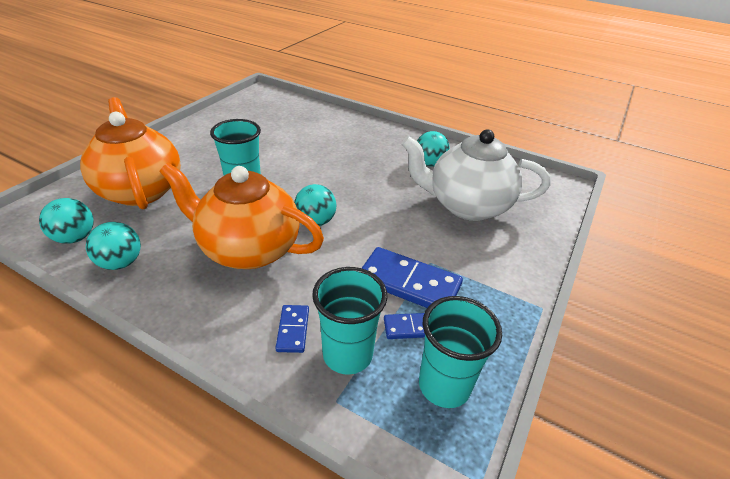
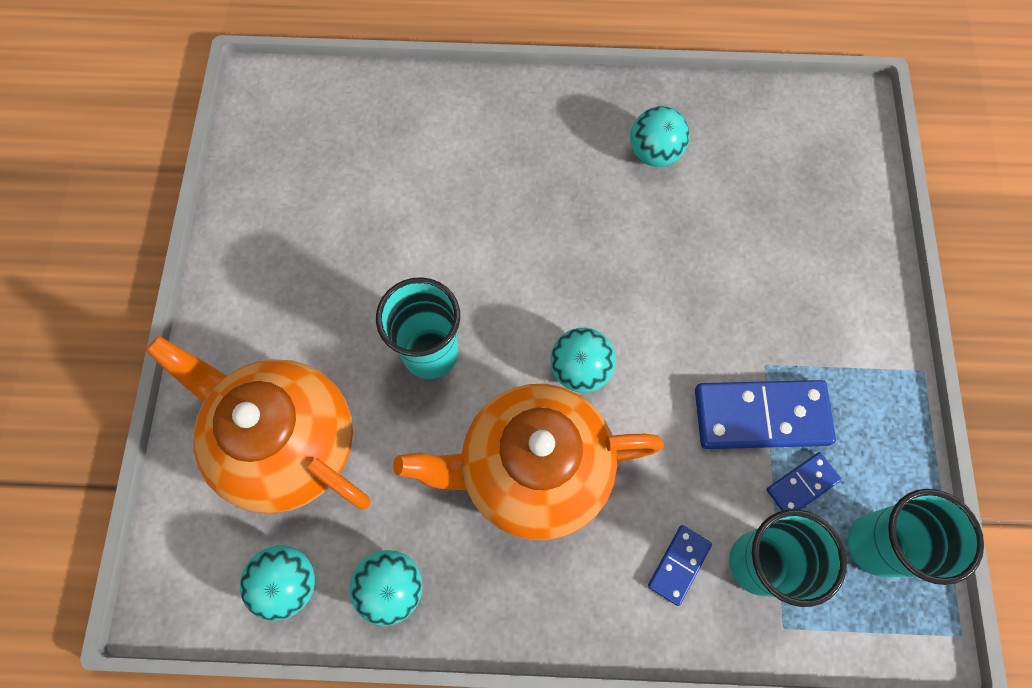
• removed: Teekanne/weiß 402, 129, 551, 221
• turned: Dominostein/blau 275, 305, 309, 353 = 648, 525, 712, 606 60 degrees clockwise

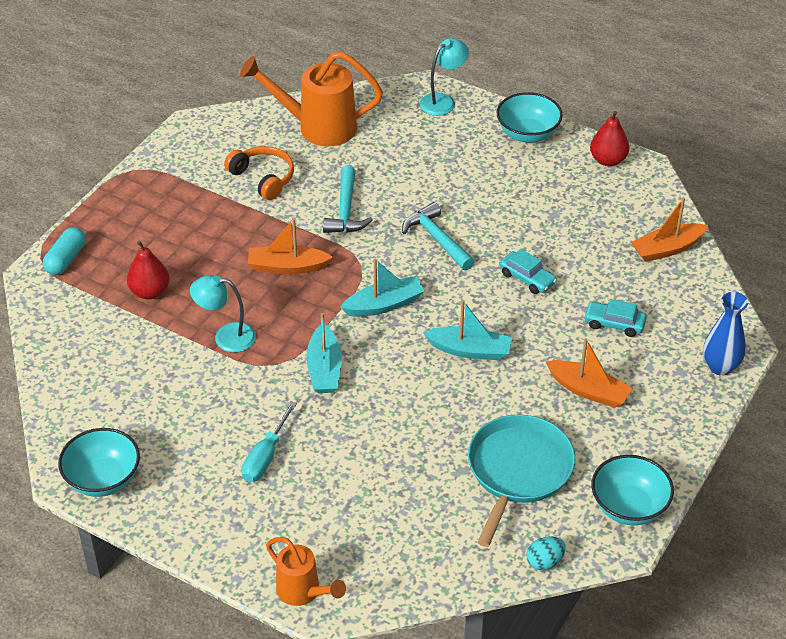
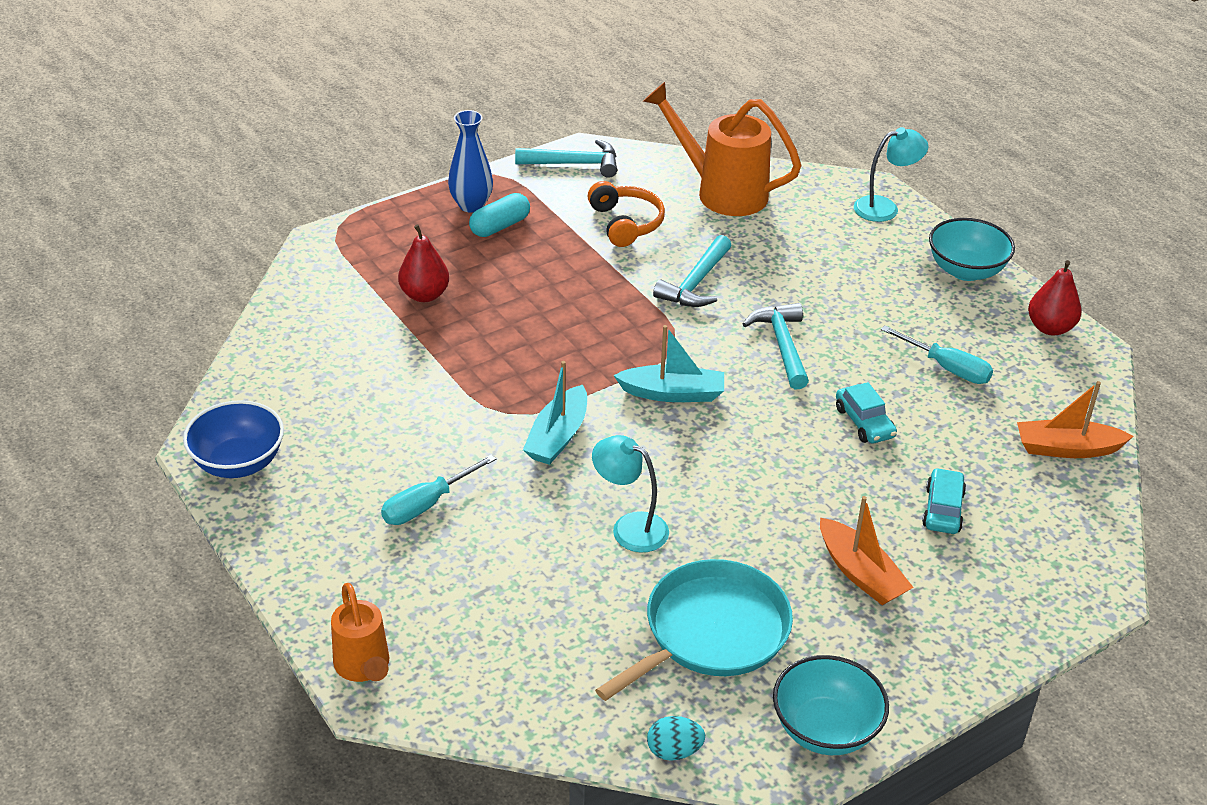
• removed: Boot/orange 248, 218, 333, 274
• removed: Boot/türkis 423, 300, 512, 360
• added: Hammer/türkis 515, 139, 617, 178
• added: Schraubenzieher/türkis 881, 325, 993, 384
• moved: Kapsel/türkis 43, 227, 86, 275 to 469, 193, 530, 237
• moved: Lampe/türkis 190, 275, 256, 352 to 592, 435, 669, 552
• moved: Vase/blau 703, 292, 748, 376 to 448, 110, 493, 213
• recoloured: Schüssel/türkis 58, 428, 140, 497 to Schüssel/blau 183, 400, 284, 478
• turned: Auto/türkis 584, 299, 647, 337 = 922, 468, 966, 534 60 degrees clockwise

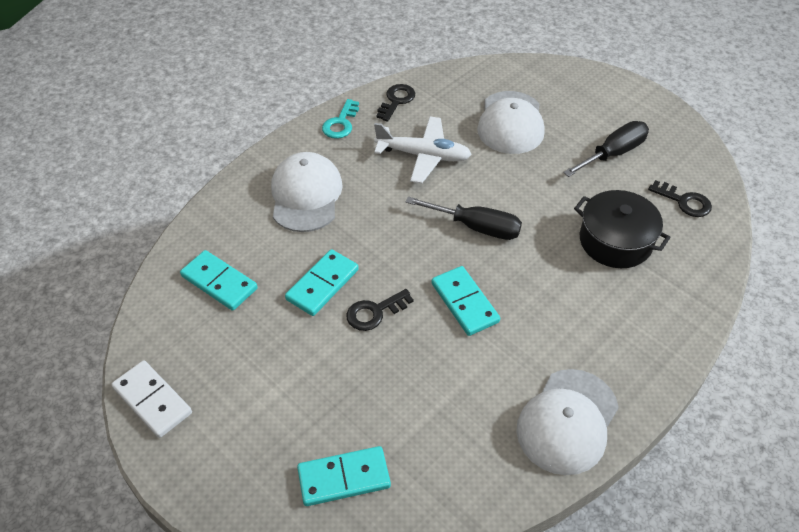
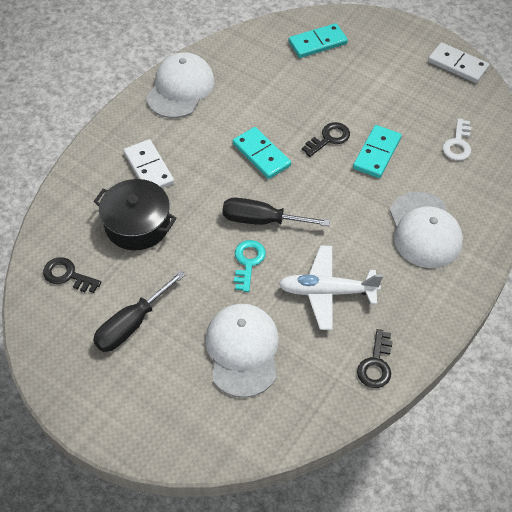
• added: Dominostein/weiß 124, 139, 174, 188
• moved: Schlüssel/türkis 322, 99, 359, 139 to 234, 240, 266, 292
• replaced: Dominostein/türkis 180, 250, 258, 311 to Schlüssel/weiß 442, 118, 471, 161

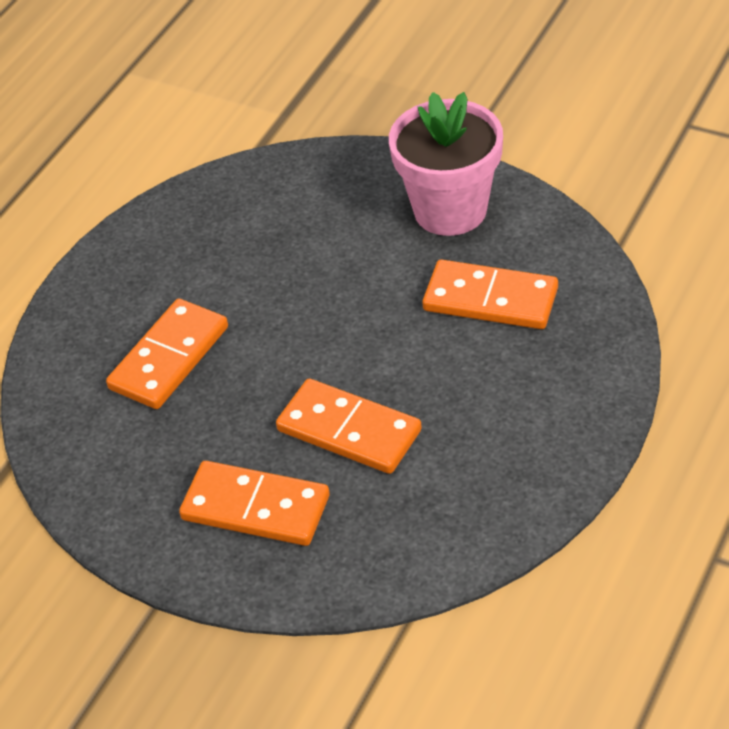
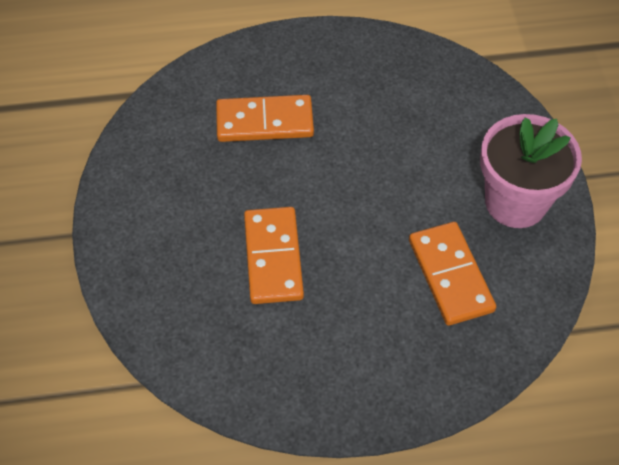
• removed: Dominostein/orange 179, 461, 330, 546

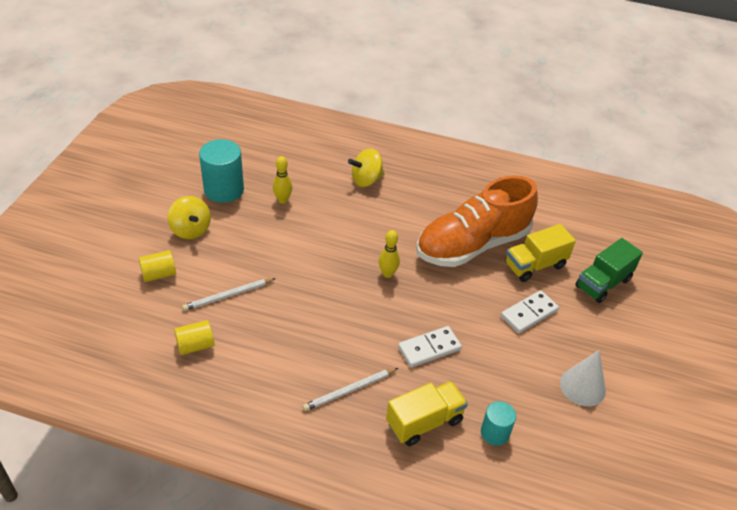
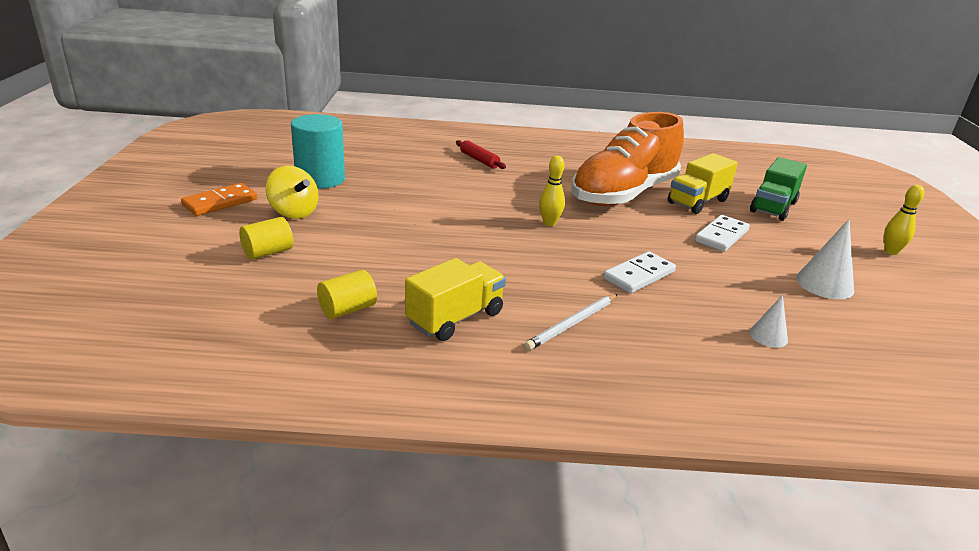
• removed: Bleistift/weiß 182, 278, 276, 311
• added: Dominostein/orange 181, 183, 257, 216
• moved: Bowlingkegel/gelb 273, 156, 292, 203 to 884, 185, 925, 255
• moved: Lastwagen/gelb 386, 381, 468, 446 to 405, 258, 506, 341
• replaced: Kreisel/gelb 348, 148, 385, 187 to Nudelholz/rot 456, 140, 506, 169
• replaced: Vollzylinder/türkis 481, 401, 516, 446 to Kegel/weiß 749, 295, 788, 348

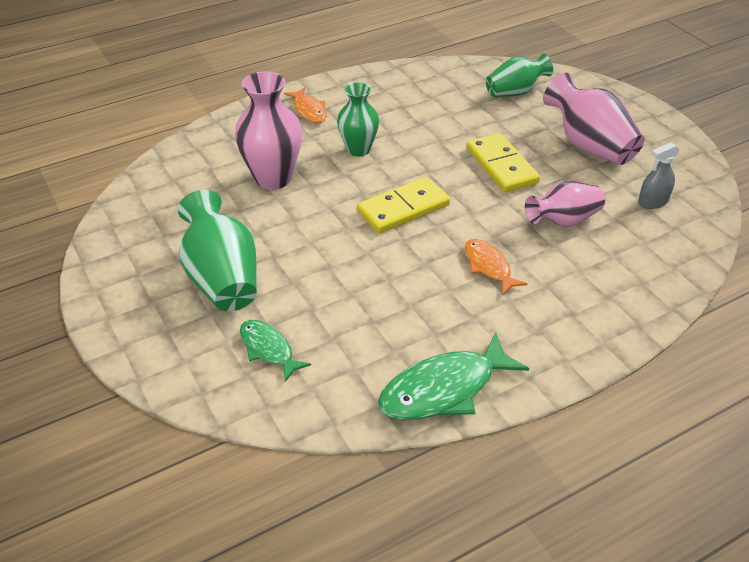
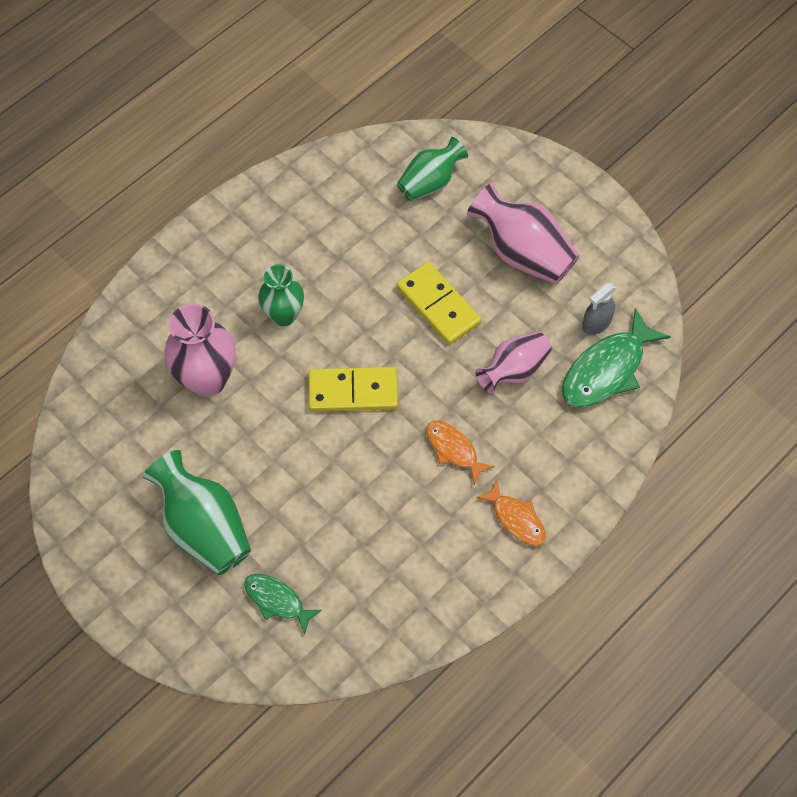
• moved: Fisch/orange 284, 87, 327, 123 to 476, 480, 546, 546
• moved: Fisch/grün 378, 333, 529, 420 to 562, 308, 671, 407
• turned: Dominostein/gelb 357, 177, 450, 233 = 309, 367, 398, 412 45 degrees clockwise

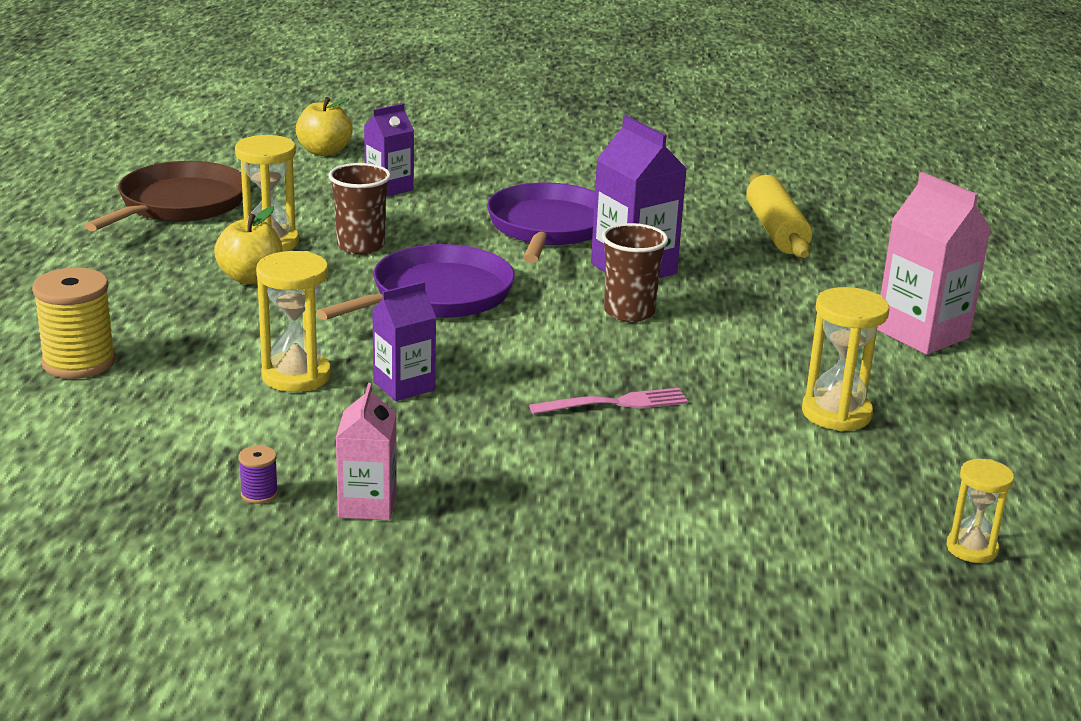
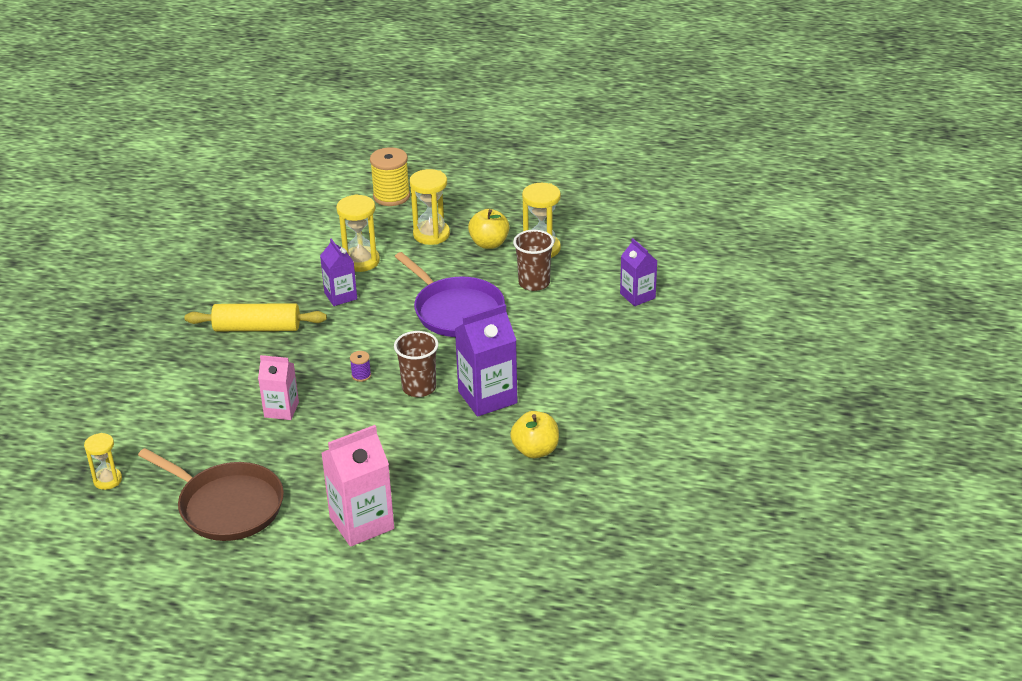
• removed: Pfanne/lila 487, 182, 595, 263
• removed: Gabel/rosa 529, 388, 688, 415
• moved: Pfanne/braun 84, 161, 243, 231 to 138, 448, 284, 541
• moved: Garnrolle/lila 239, 445, 278, 504 to 350, 351, 371, 382
• moved: Apfel/gelb 296, 97, 353, 156 to 510, 411, 559, 458
• moved: Getränkekarton/rosa 336, 383, 397, 521 to 258, 355, 299, 420
• moved: Nudelholz/gelb 746, 173, 812, 258 to 185, 303, 327, 331
• moved: Sanduhr/gelb 802, 287, 889, 431 to 409, 169, 450, 245

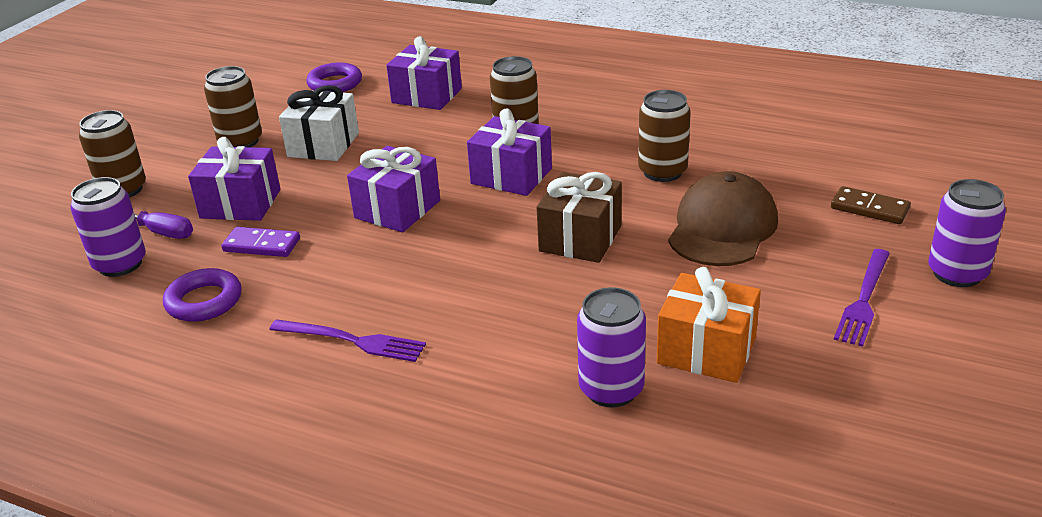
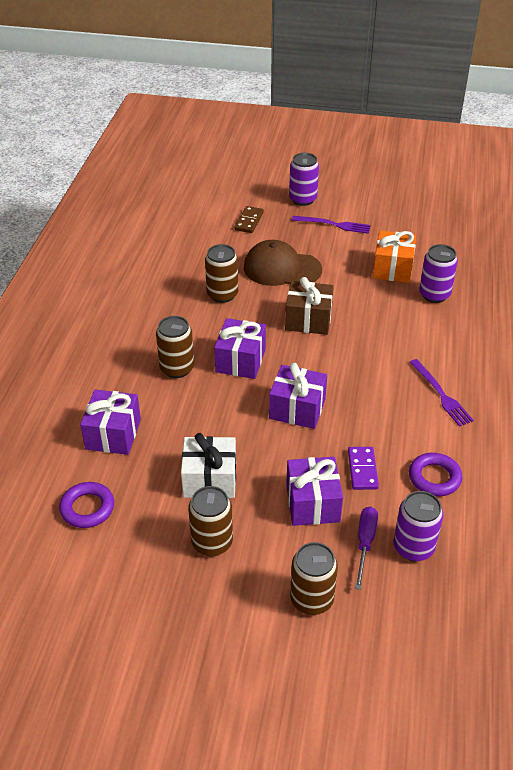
• turned: Gabel/lila 269, 319, 426, 362 = 409, 359, 474, 427 150 degrees clockwise

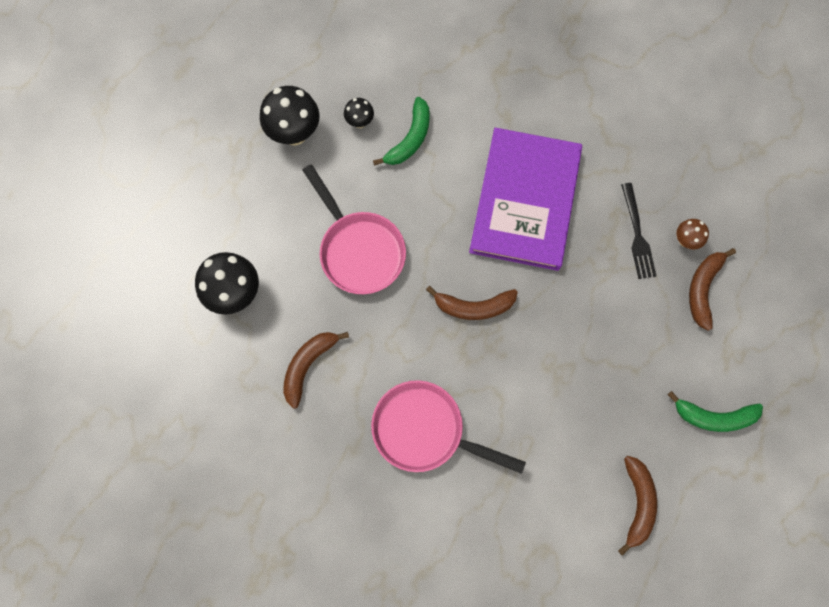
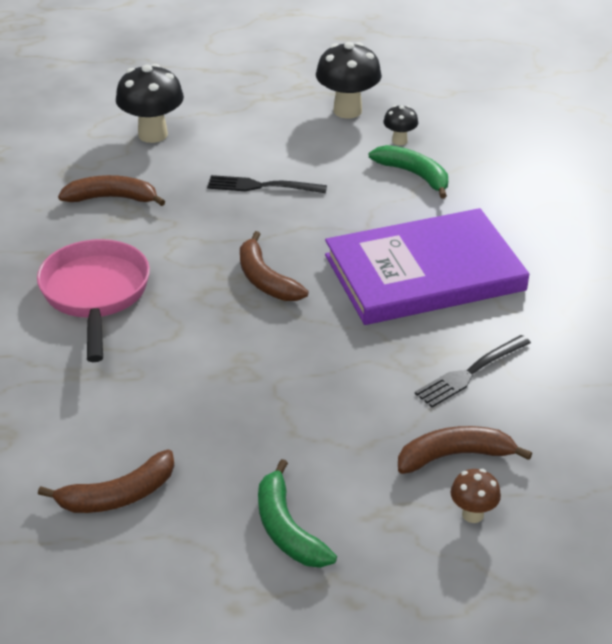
• moved: Pilz/braun 677, 219, 709, 250 to 451, 469, 501, 523
• replaced: Pfanne/rosa 302, 164, 406, 294 to Gabel/schwarz 207, 175, 327, 193
• turned: Banane/grün 373, 97, 430, 166 = 369, 145, 448, 199 135 degrees counterclockwise

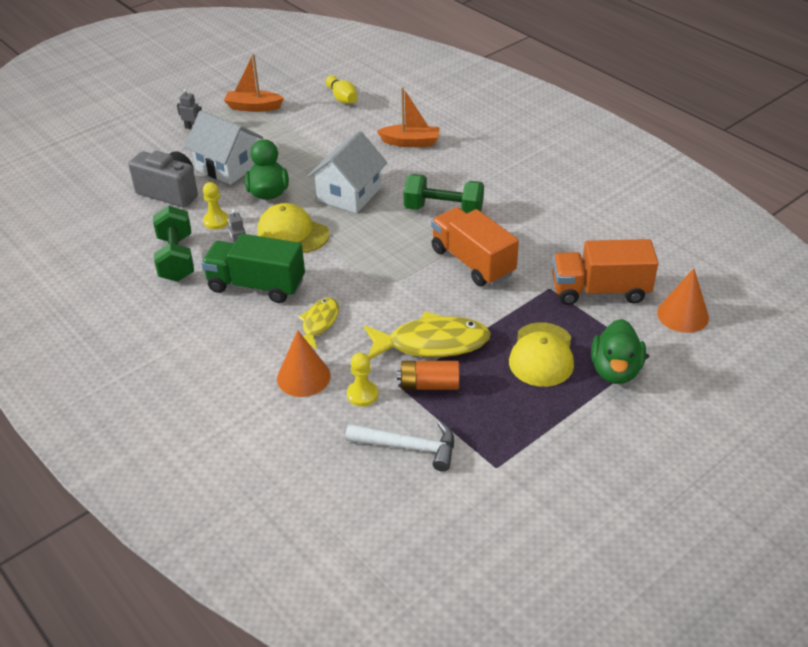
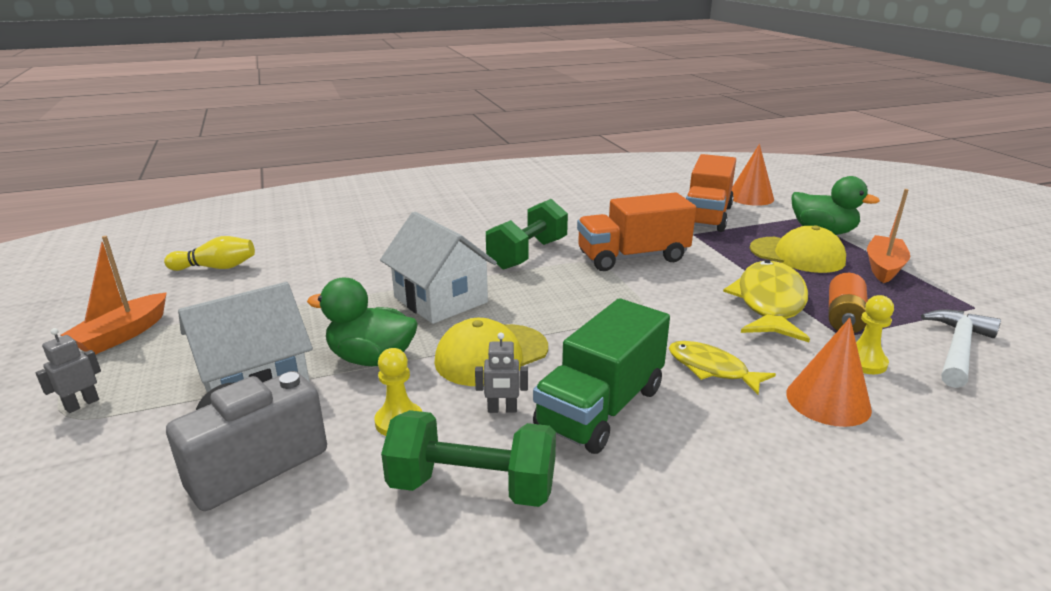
• moved: Boot/orange 377, 87, 440, 147 to 867, 189, 910, 283

